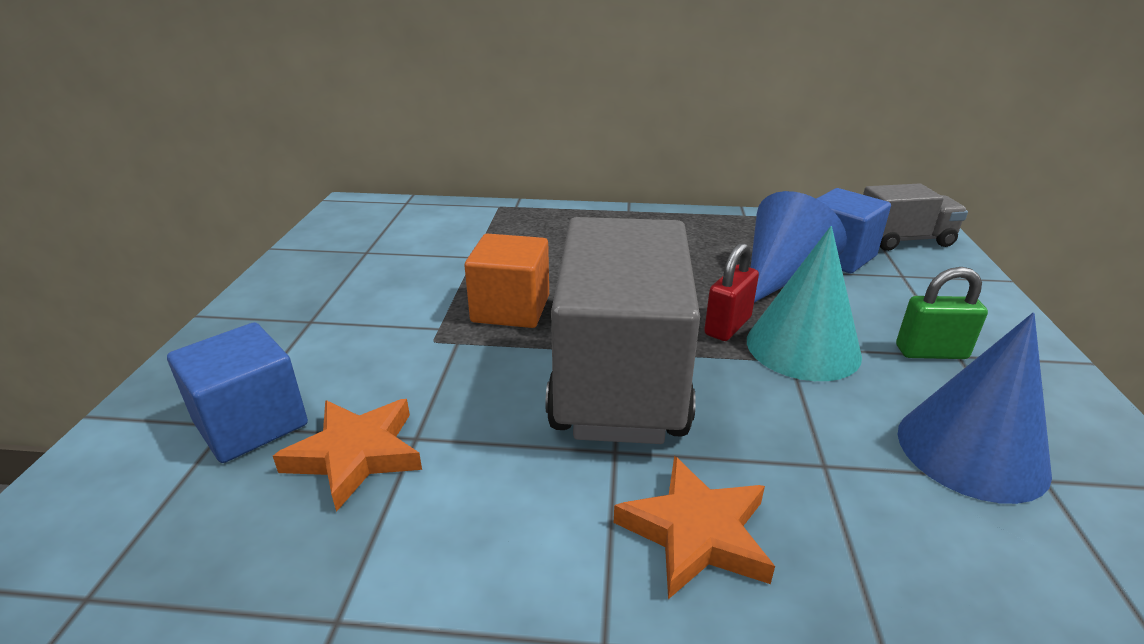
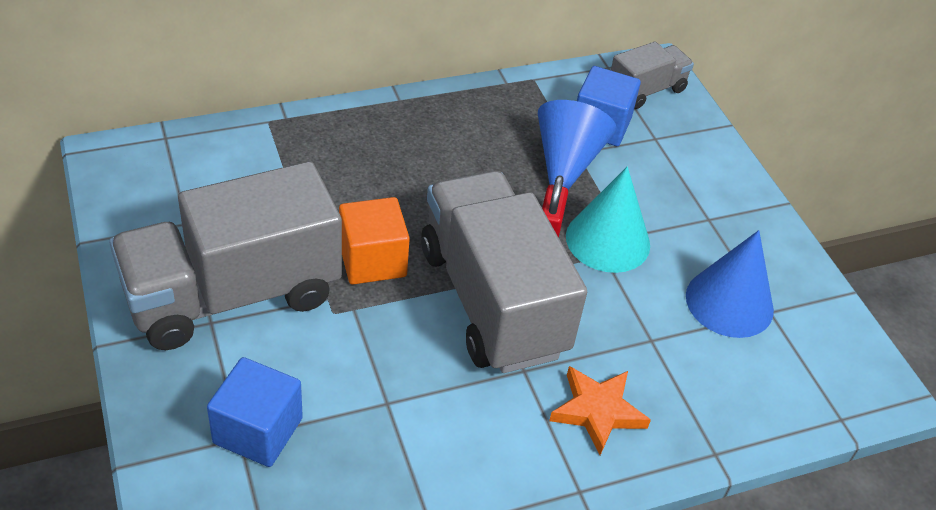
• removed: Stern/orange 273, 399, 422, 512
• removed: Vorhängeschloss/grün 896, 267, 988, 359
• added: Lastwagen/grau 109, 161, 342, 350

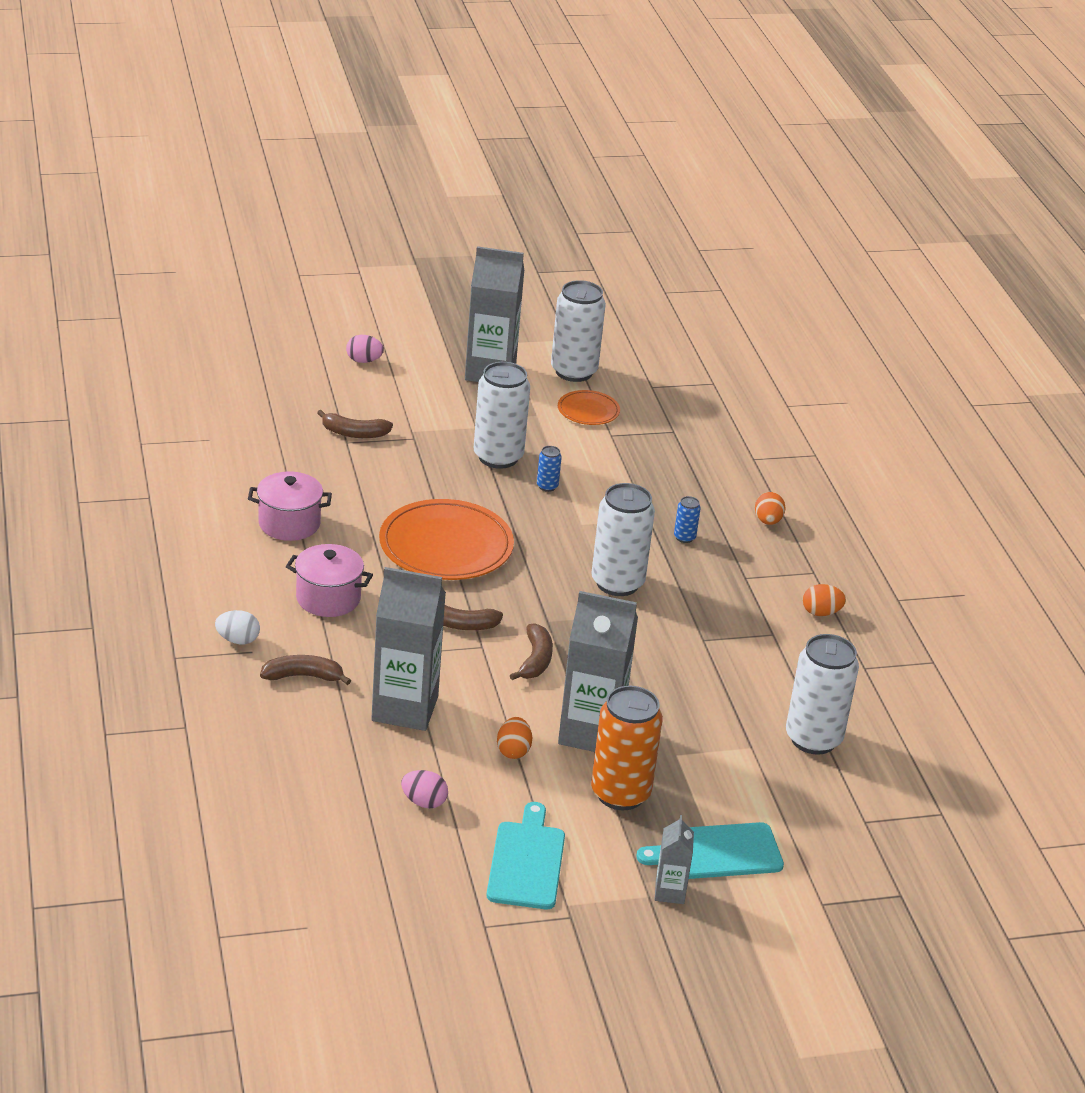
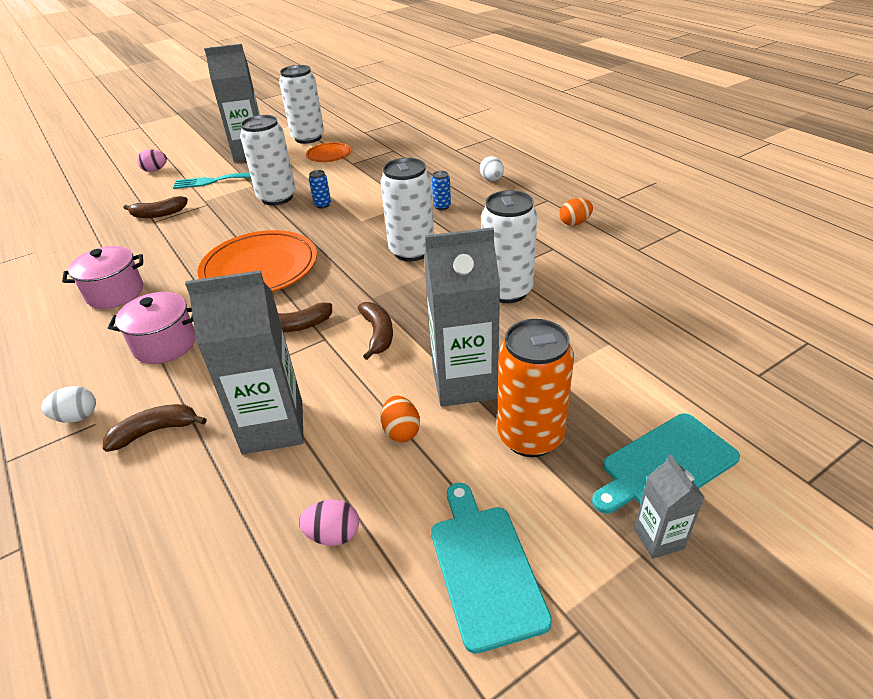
• added: Gabel/türkis 173, 173, 251, 189
• moved: Dose/weiß 786, 634, 859, 755 to 481, 190, 537, 303
• recoloured: Ei/orange 755, 492, 785, 525 to Ei/weiß 480, 156, 504, 181

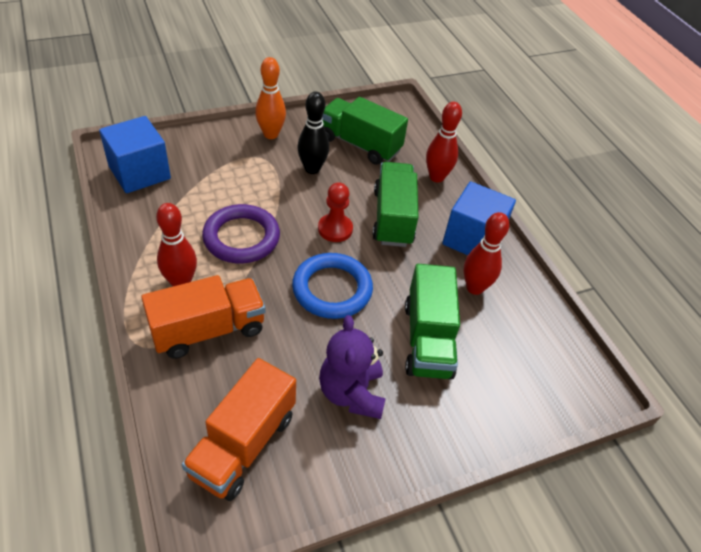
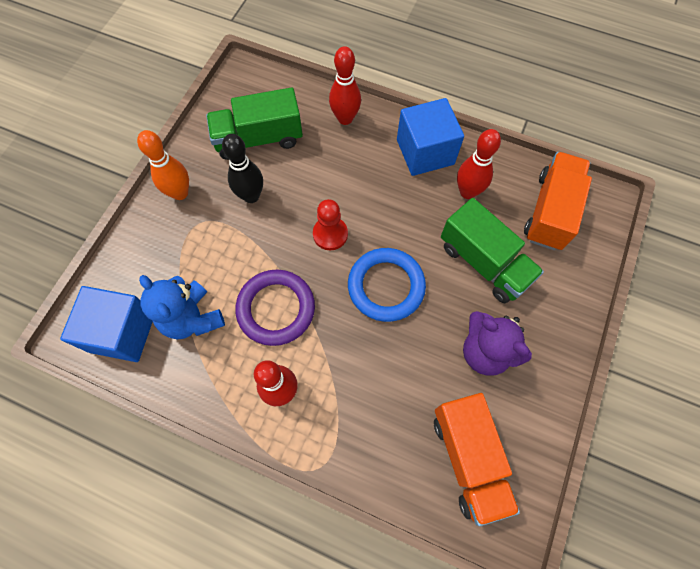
• removed: Lastwagen/grün 372, 162, 419, 247
• added: Teddybär/blau 139, 275, 225, 340
• moved: Lastwagen/orange 141, 275, 266, 359 to 524, 152, 592, 250

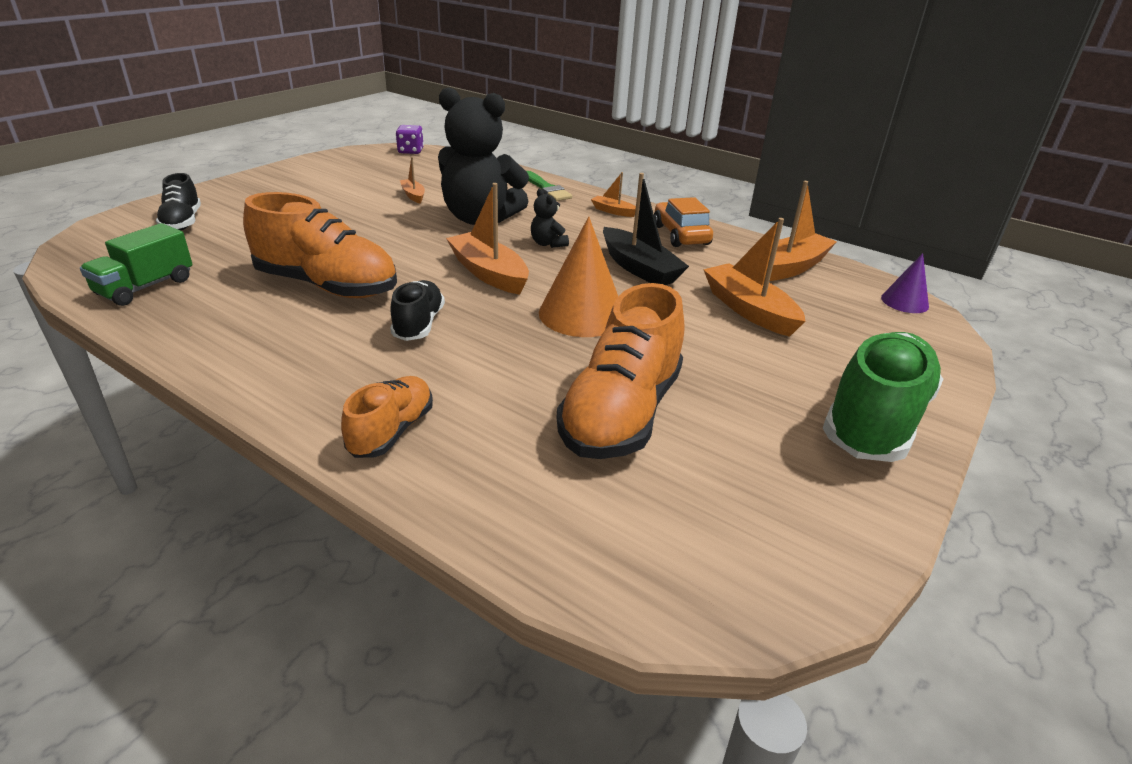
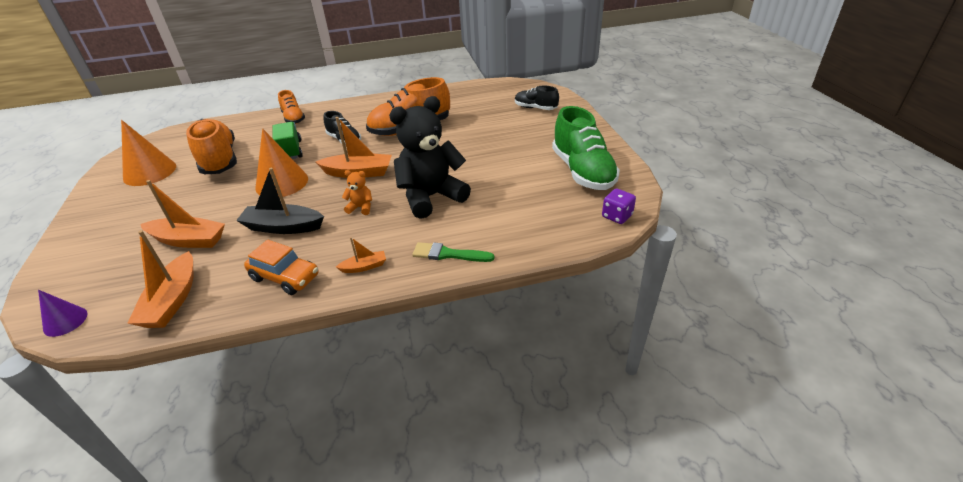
• removed: Boot/orange 400, 157, 425, 203
• added: Kegel/orange 121, 120, 176, 186
• moved: Lastwagen/grün 80, 223, 192, 306 to 272, 122, 303, 159
• moved: Schuh/grün 823, 332, 943, 462 to 552, 106, 620, 190
• recoloured: Teddybär/schwarz 531, 189, 569, 248 to Teddybär/orange 342, 170, 372, 215

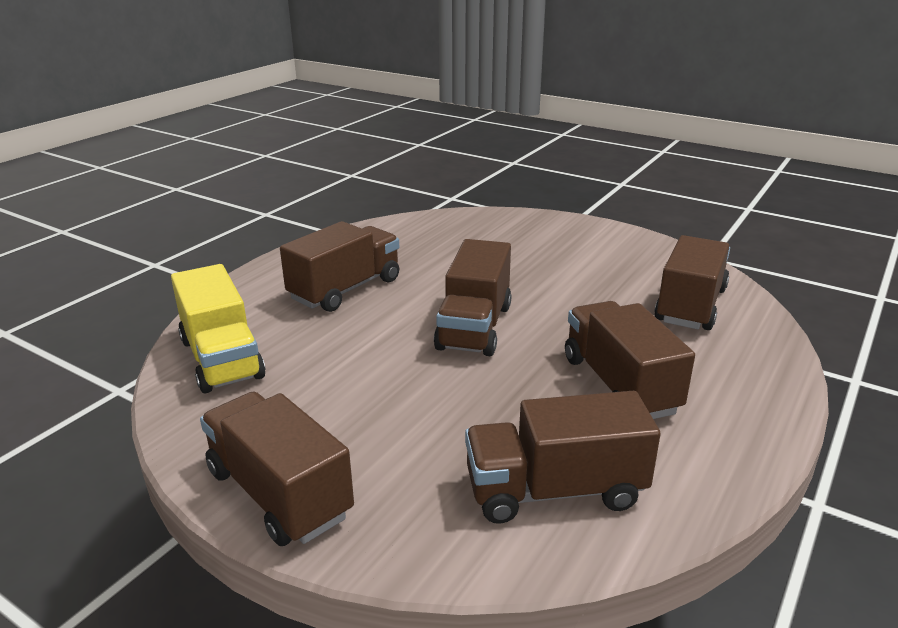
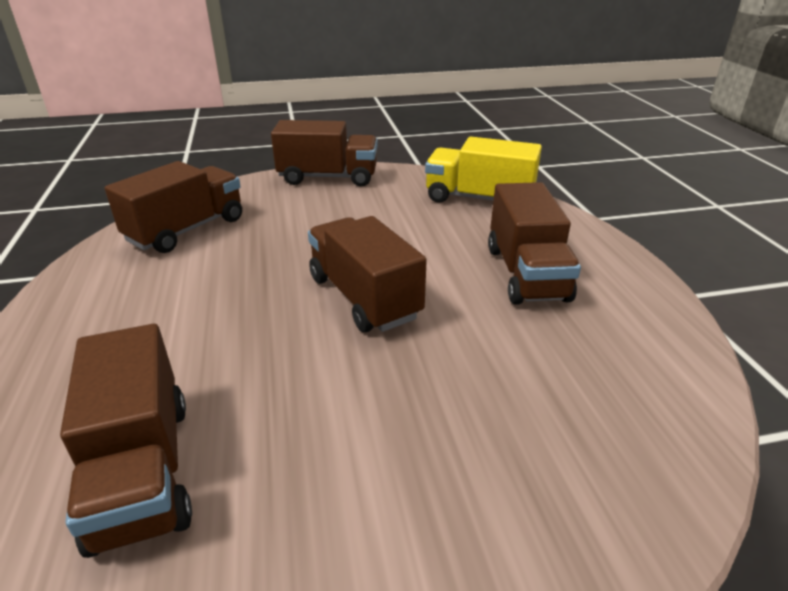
• removed: Lastwagen/braun 565, 301, 695, 419

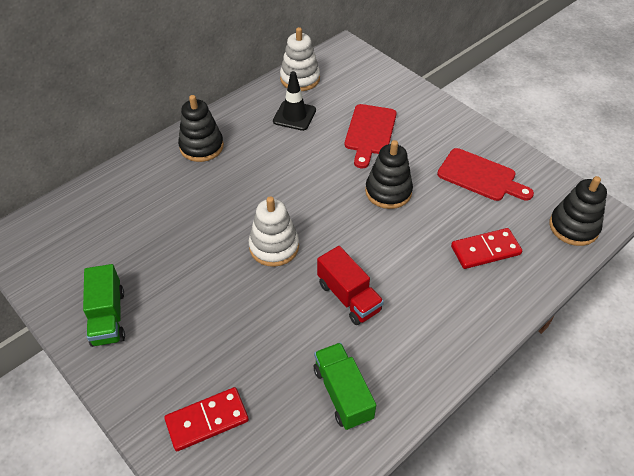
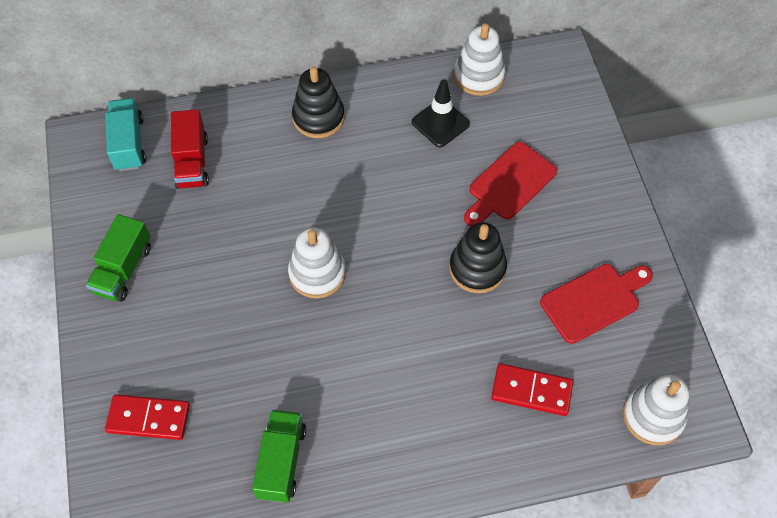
• added: Lastwagen/türkis 105, 98, 146, 171
• moved: Lastwagen/rot 317, 246, 384, 325 to 171, 109, 209, 189
• recoloured: Stapelspielzeug/schwarz 549, 176, 607, 246 to Stapelspielzeug/weiß 623, 375, 689, 445
• turned: Schneidebrett/rot 437, 148, 534, 201 = 540, 264, 653, 344 90 degrees counterclockwise

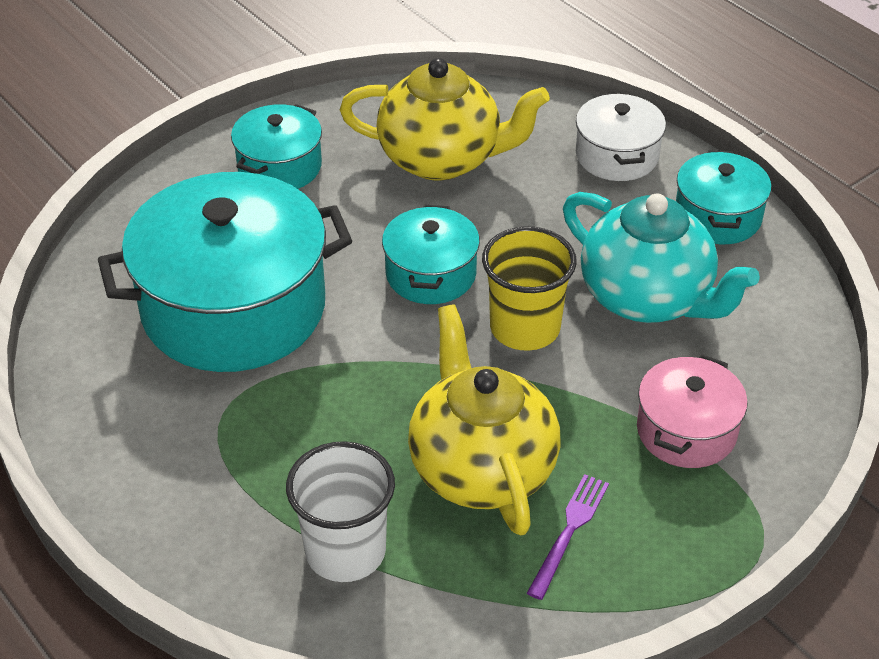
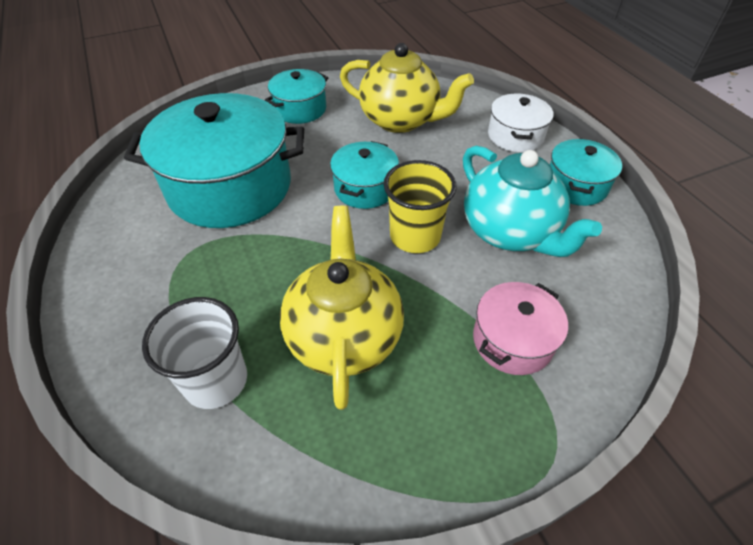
• removed: Gabel/lila 527, 474, 609, 600

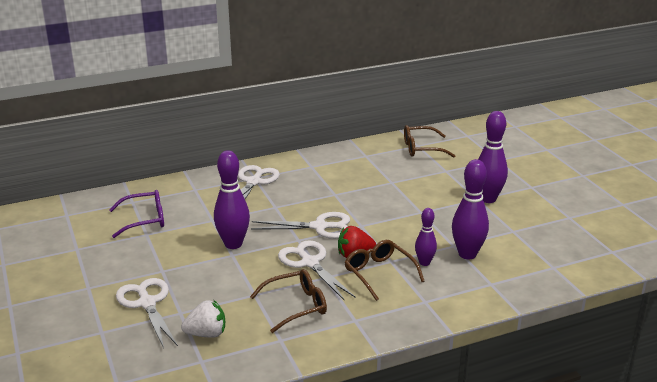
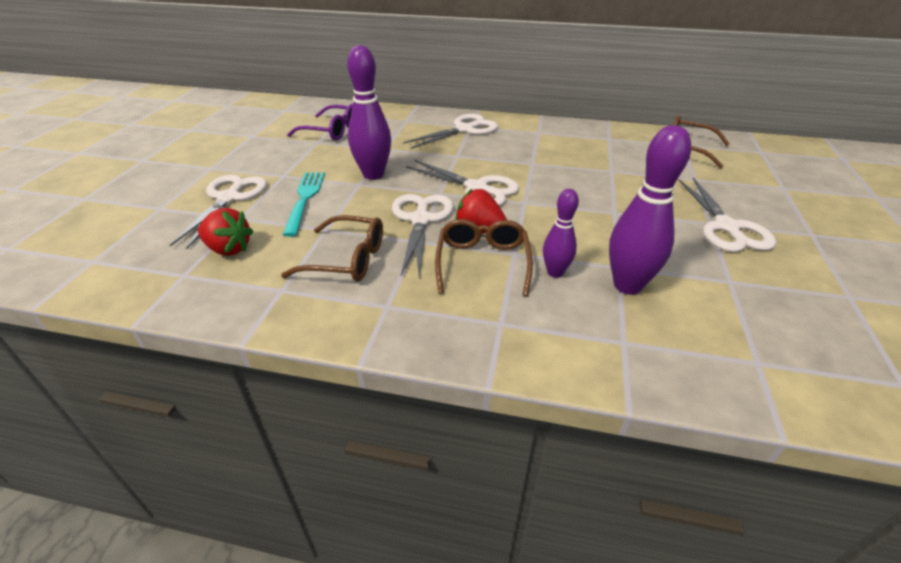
• added: Gabel/türkis 283, 172, 325, 237
• replaced: Bowlingkegel/lila 478, 111, 508, 203 to Schere/weiß 679, 178, 776, 252
• recoloured: Erdbeere/weiß 181, 300, 225, 338 to Erdbeere/rot 198, 208, 254, 256

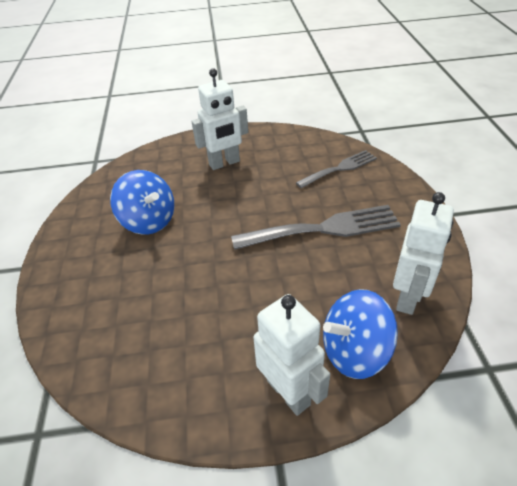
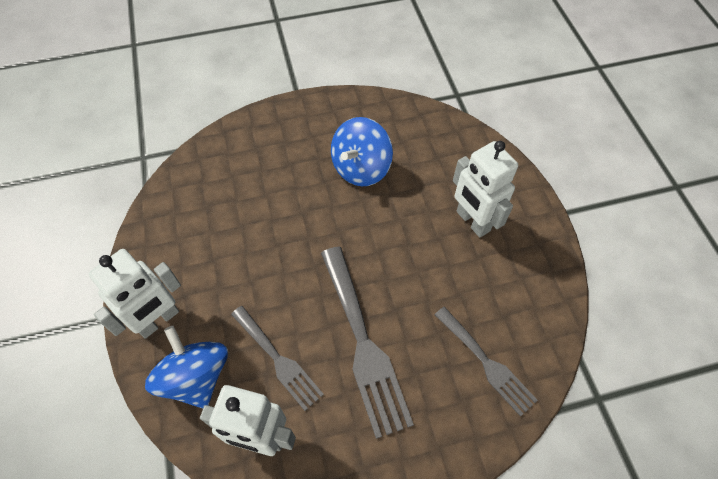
• added: Gabel/grau 231, 306, 324, 411

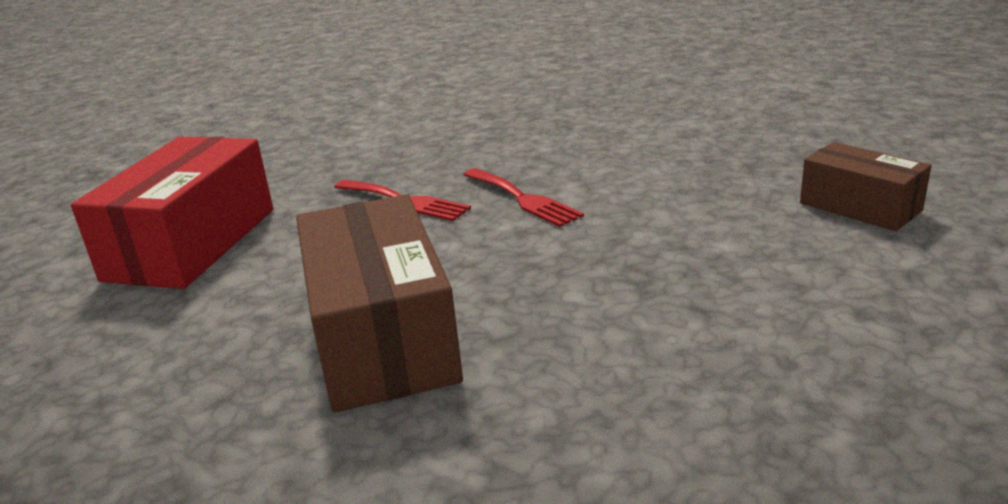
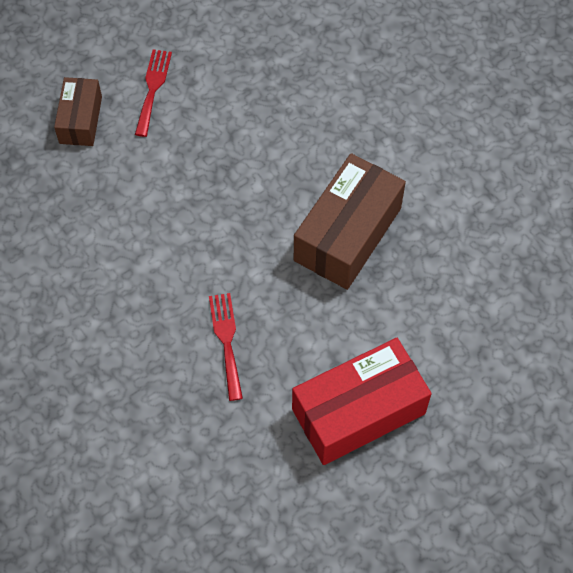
• moved: Gabel/rot 463, 168, 584, 227 to 135, 50, 172, 137

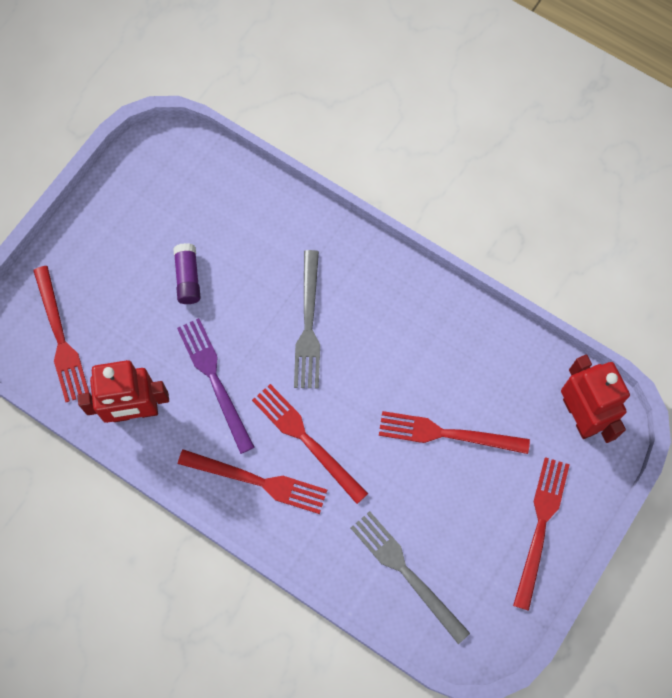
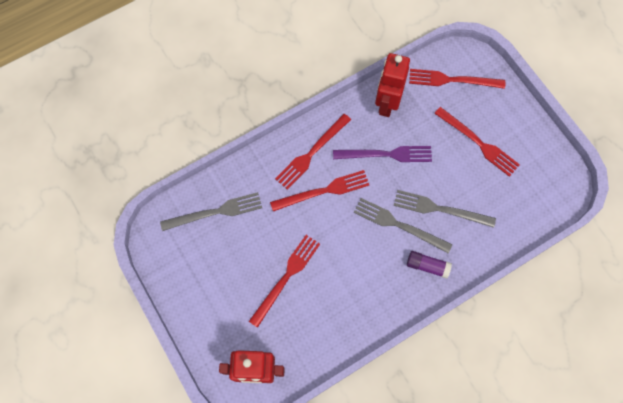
• added: Gabel/grau 394, 190, 496, 228
• moved: Klebestift/lila 173, 243, 201, 304 to 407, 251, 452, 279
• moved: Gabel/rot 513, 457, 570, 611 to 434, 107, 520, 177

